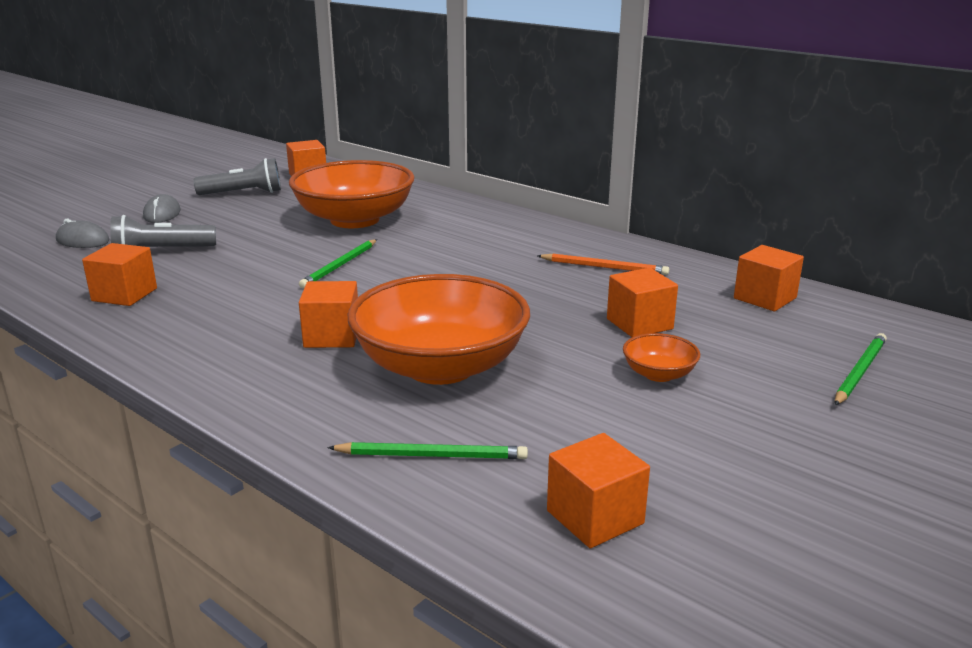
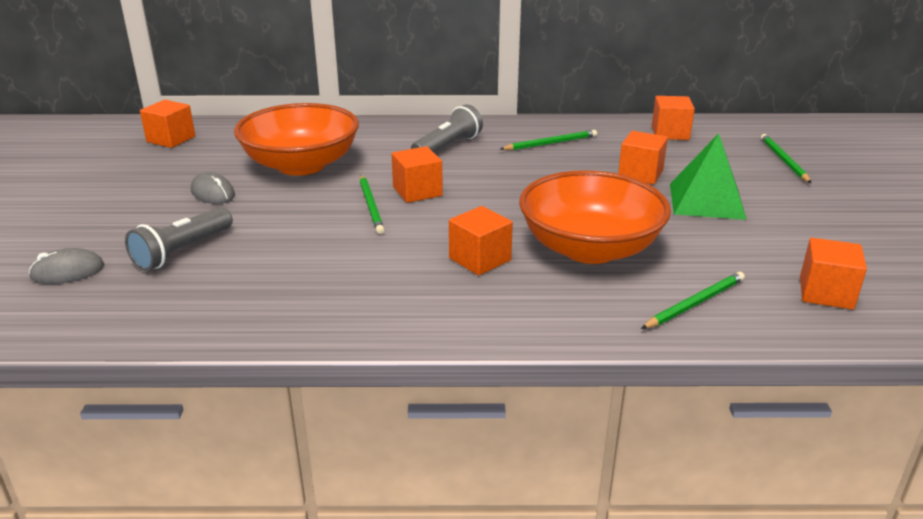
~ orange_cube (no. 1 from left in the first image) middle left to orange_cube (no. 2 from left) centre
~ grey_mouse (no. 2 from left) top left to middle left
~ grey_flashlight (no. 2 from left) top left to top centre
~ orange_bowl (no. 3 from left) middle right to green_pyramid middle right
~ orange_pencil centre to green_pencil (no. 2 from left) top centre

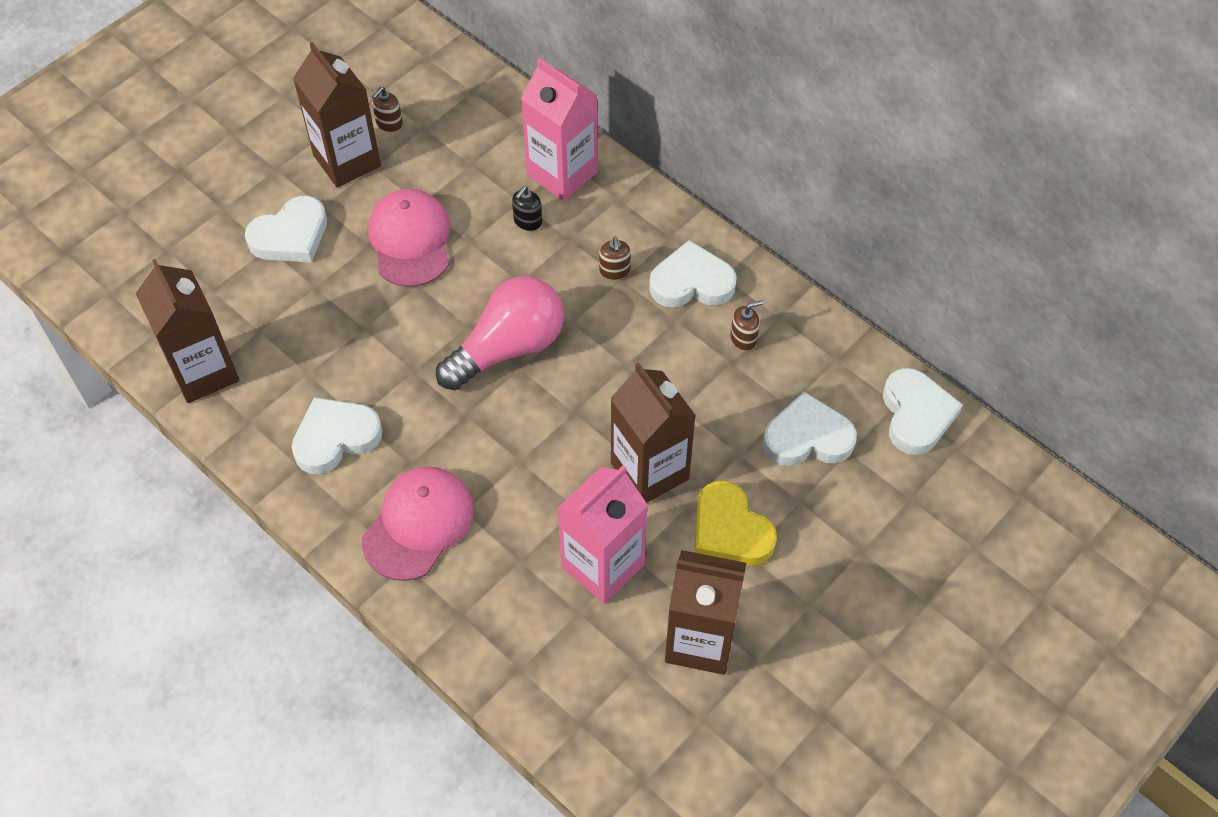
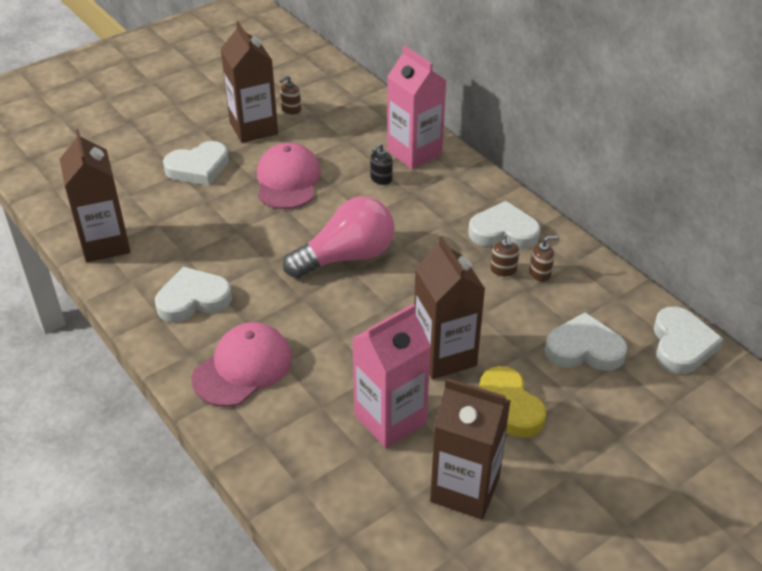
~ brown_soap_dispenser (no. 2 from left) top centre to centre

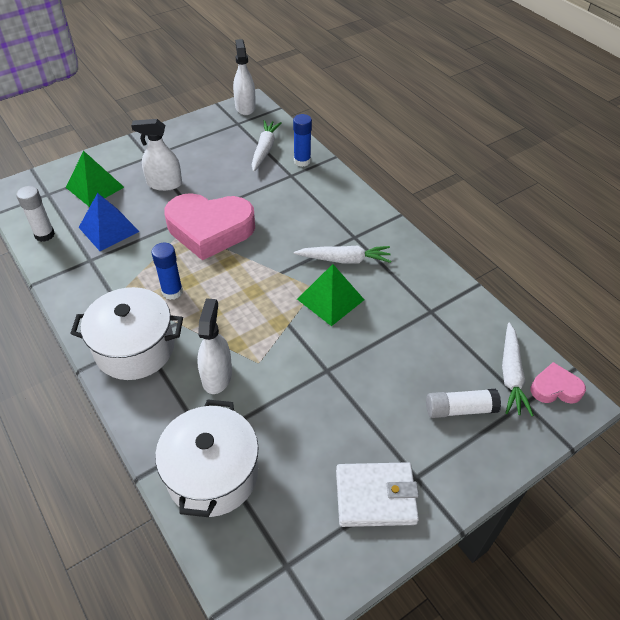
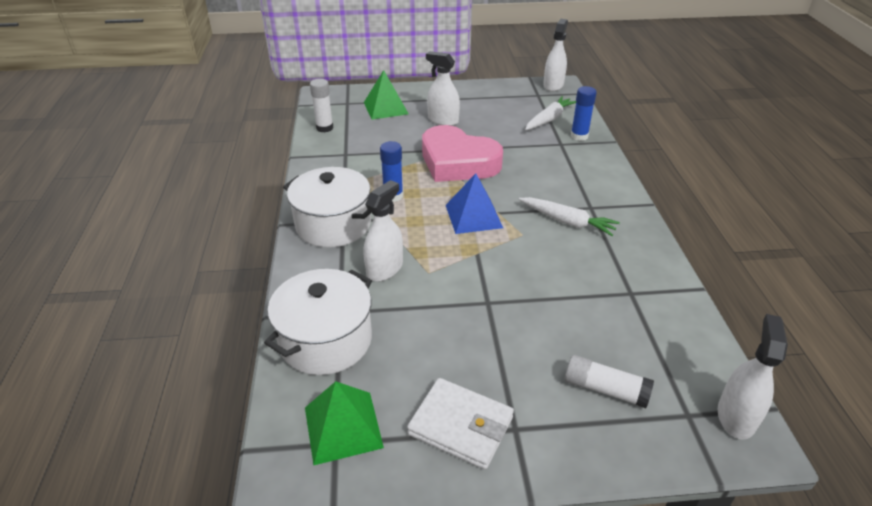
- white_carrot (no. 3 from left) middle right
~ blue_pyramid middle left to centre
~ green_pyramid (no. 2 from left in the first image) centre to green_pyramid (no. 1 from left) bottom centre
~ pink_heart (no. 2 from left) middle right to white_spray_bottle (no. 4 from left) bottom right

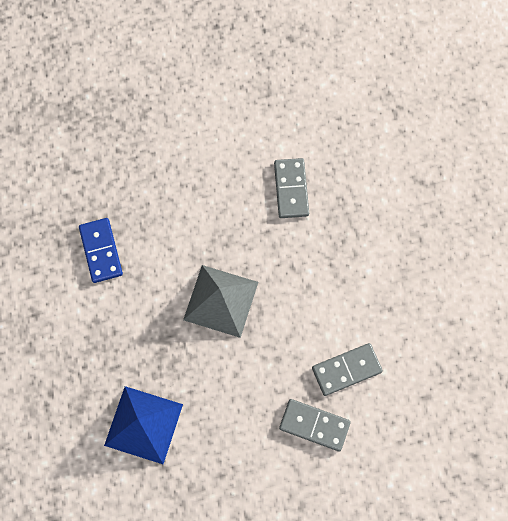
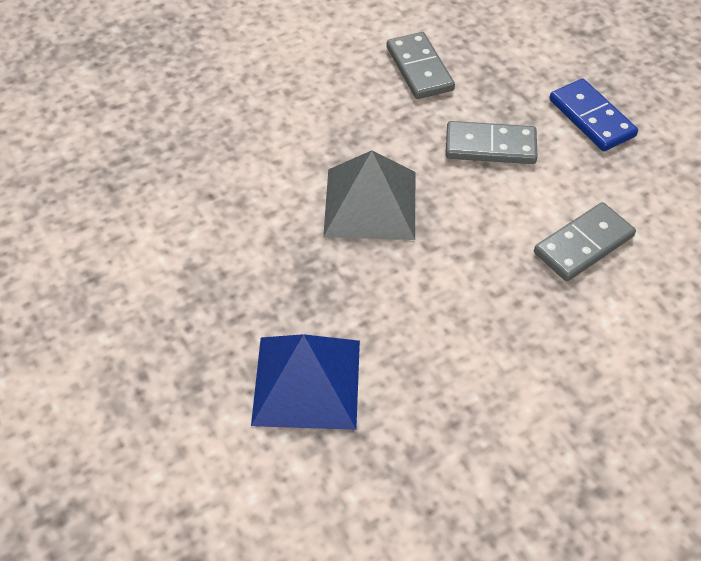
~ blue_domino middle left to top right
~ grey_domino (no. 2 from left) bottom centre to top right

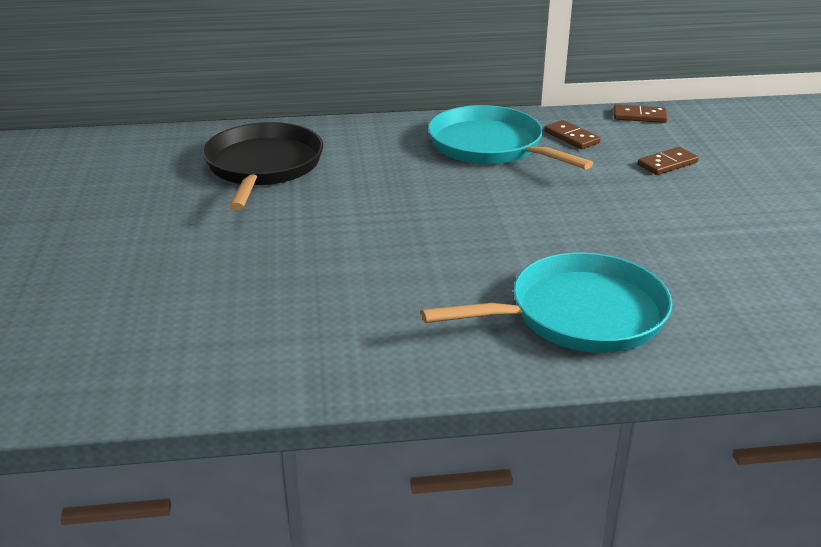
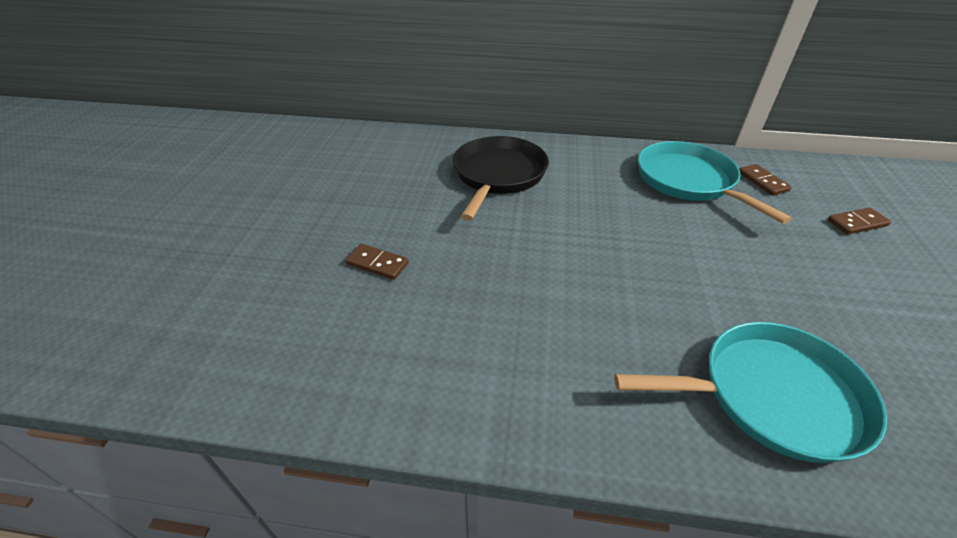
~ brown_domino (no. 2 from left in the first image) top right to brown_domino (no. 1 from left) centre

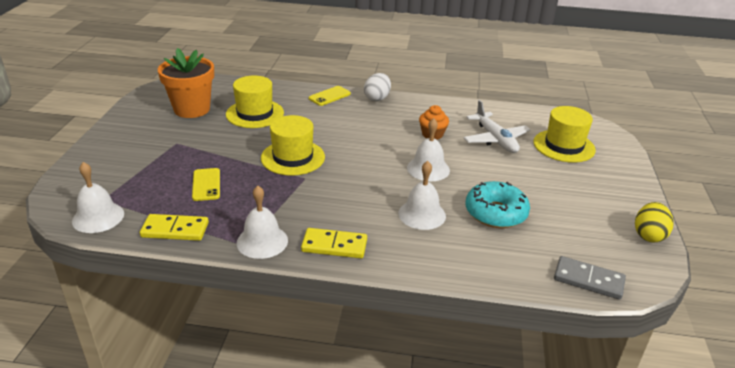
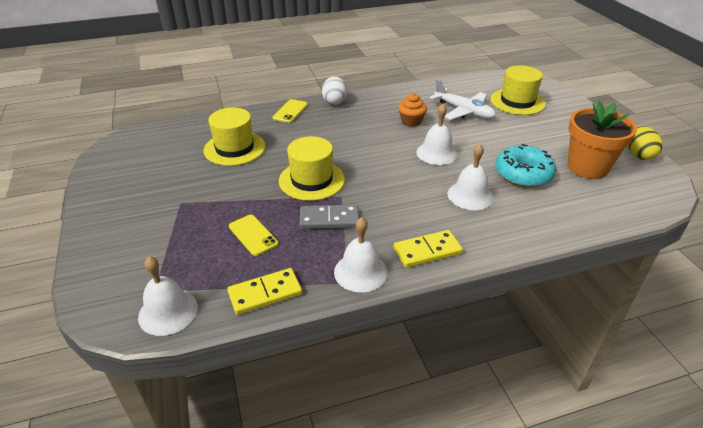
~ orange_flower_pot top left to top right
~ grey_domino bottom right to centre

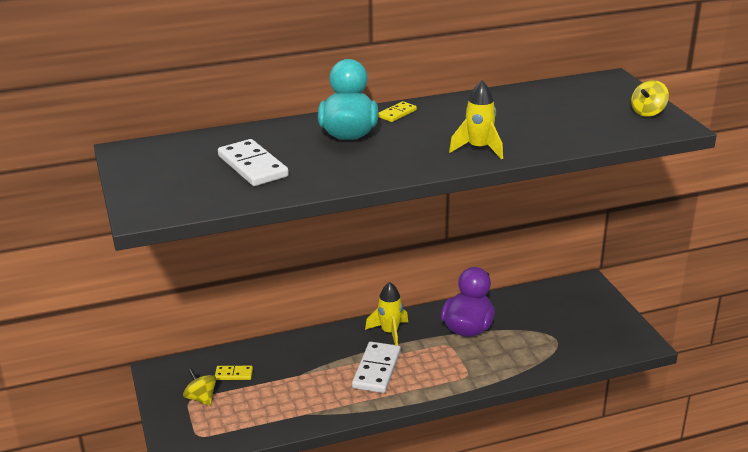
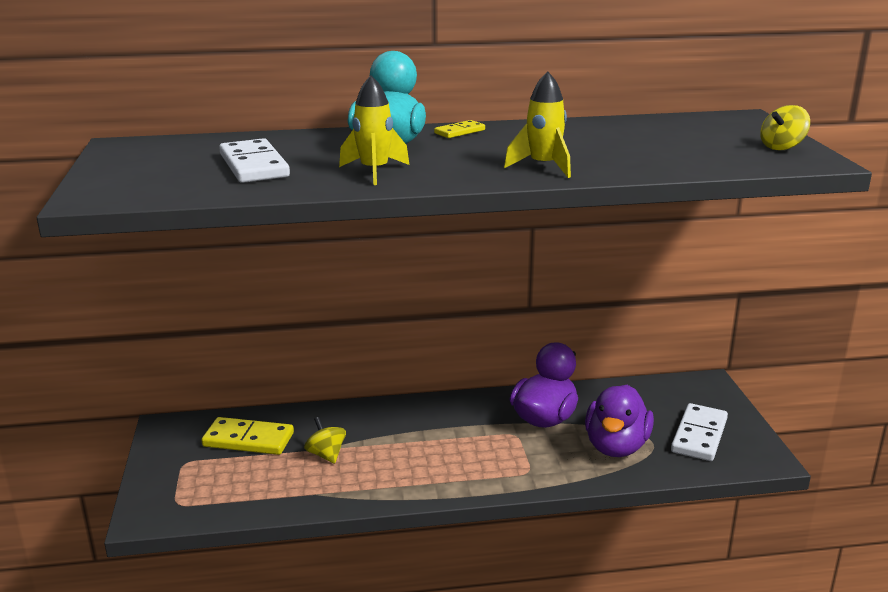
+ purple_duck (no. 2 from left) bottom right
~ yellow_spinning_top (no. 1 from left) bottom left to bottom centre
~ white_domino (no. 2 from left) bottom centre to bottom right
~ yellow_rocket (no. 1 from left) bottom centre to top centre
~ yellow_domino (no. 1 from left) bottom left = bottom left x1.88

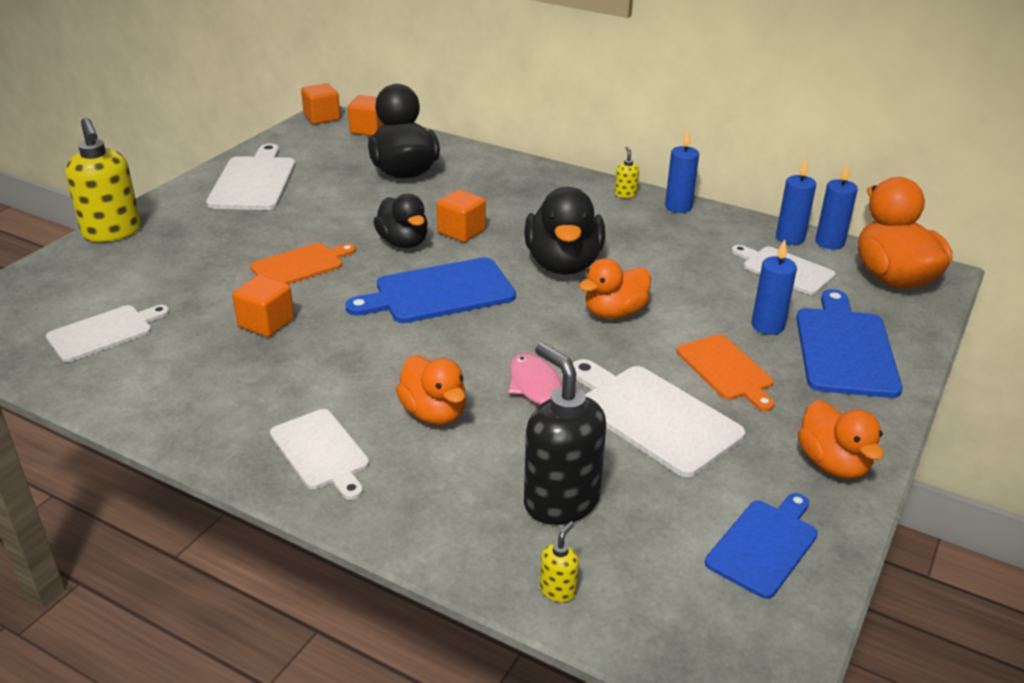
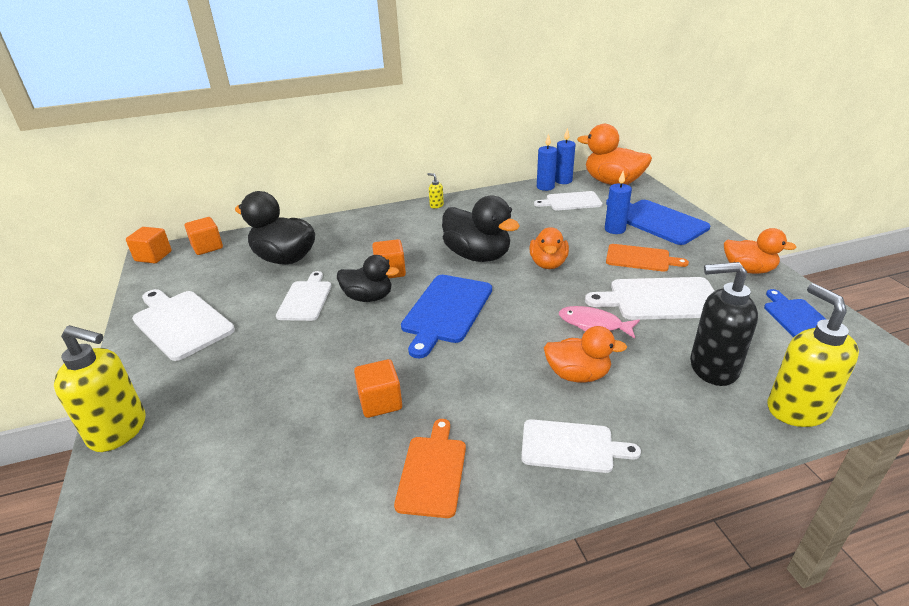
- blue_candle (no. 1 from left) top centre
~ white_cutting_board (no. 1 from left in the first image) middle left to white_cutting_board (no. 2 from left) centre
~ orange_cutting_board (no. 1 from left) middle left to bottom centre
~ yellow_soap_dispenser (no. 2 from left in the first image) bottom centre = middle right x2.35

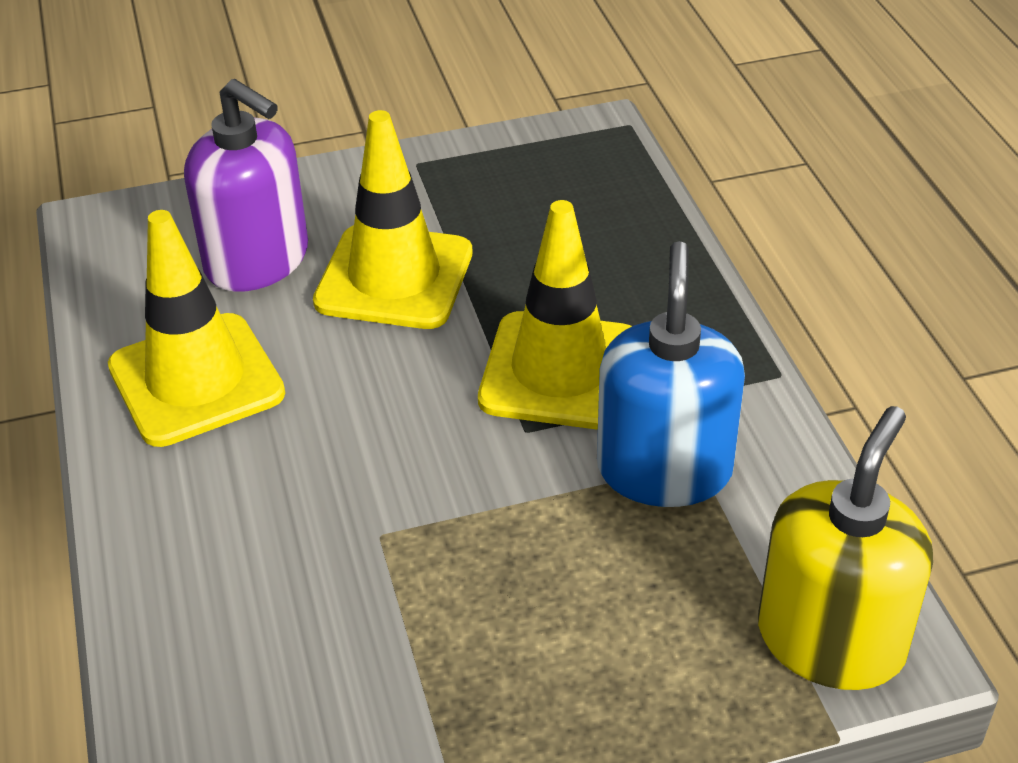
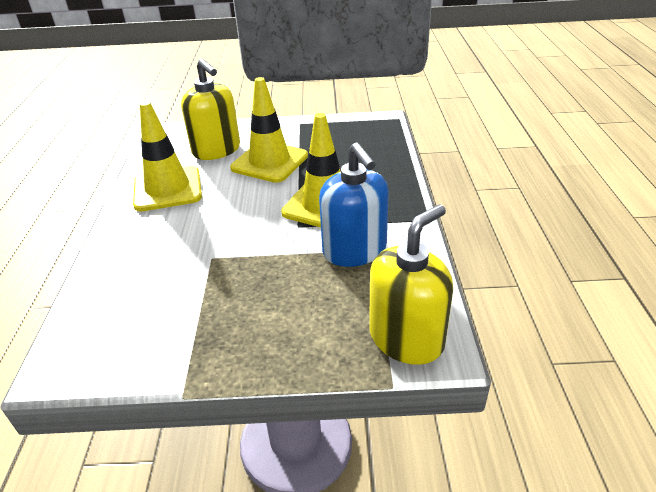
~ purple_soap_dispenser top left to yellow_soap_dispenser (no. 1 from left) top left
~ blue_soap_dispenser centre = centre 135 degrees clockwise

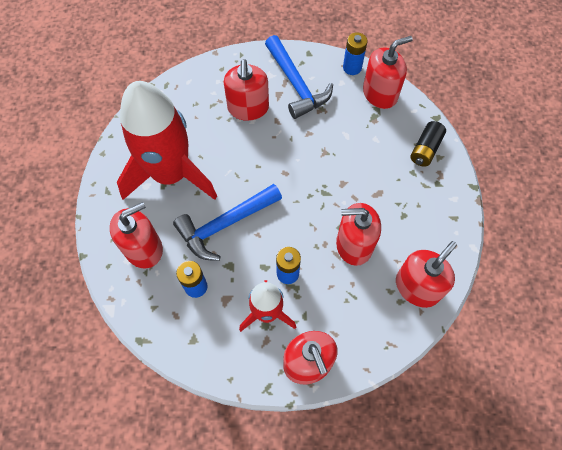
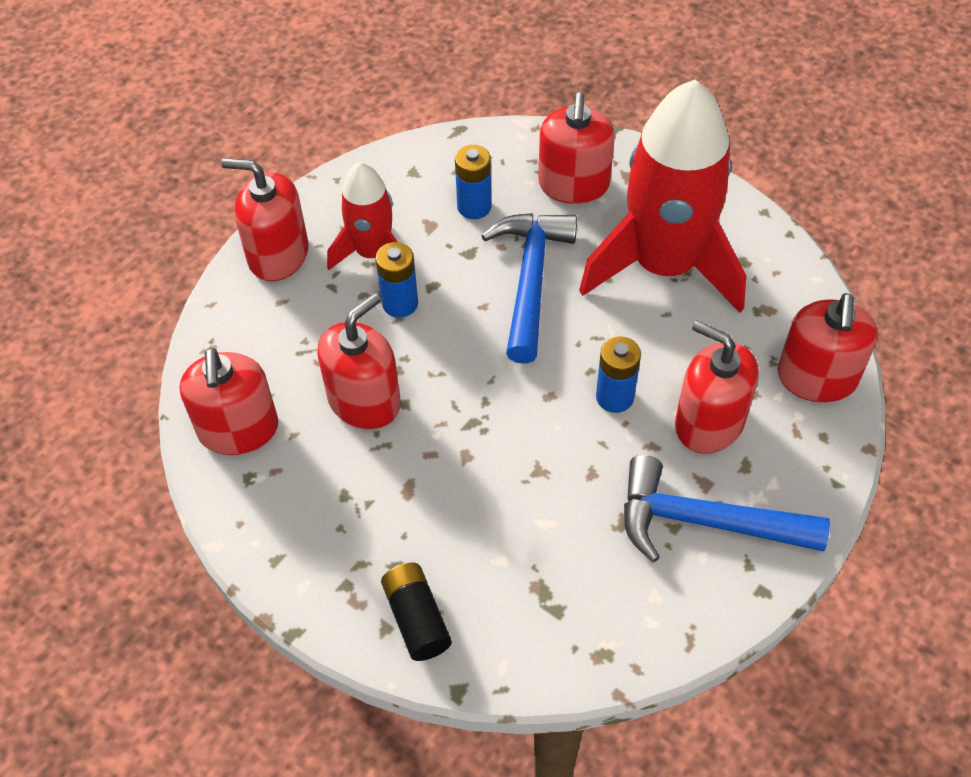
~ blue_battery (no. 3 from left) top centre to centre
~ red_soap_dispenser (no. 5 from left in the first image) top right to red_soap_dispenser (no. 6 from left) middle right

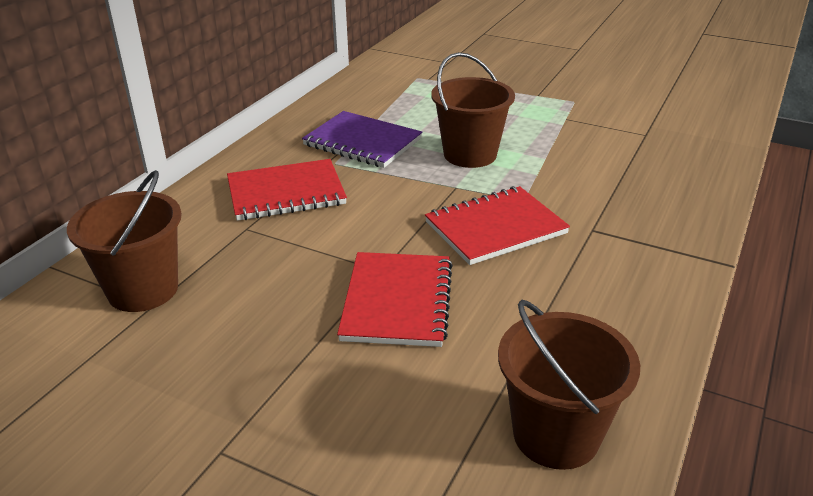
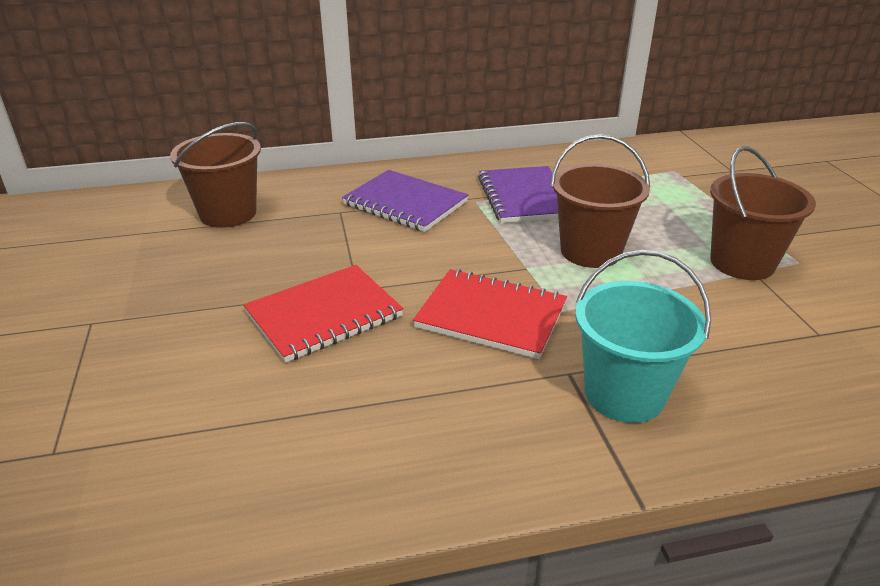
+ turquoise_bucket middle right
~ brown_bucket (no. 3 from left) bottom right to middle right
~ red_notebook (no. 1 from left) centre to purple_notebook (no. 1 from left) centre

